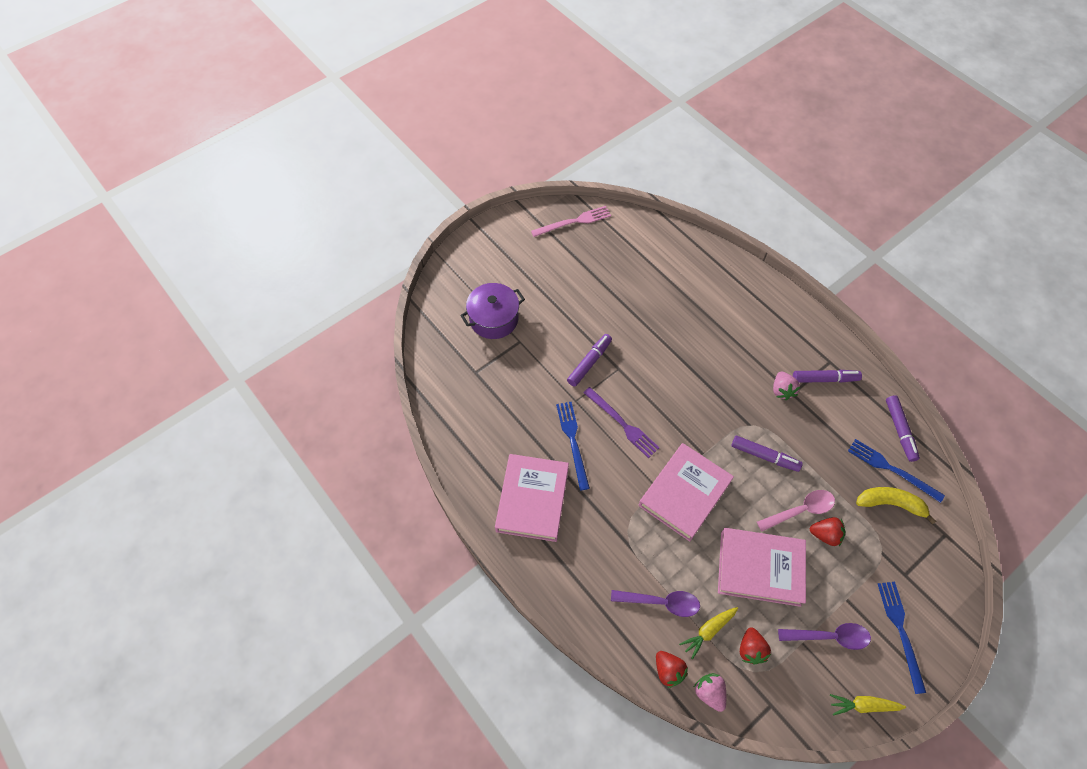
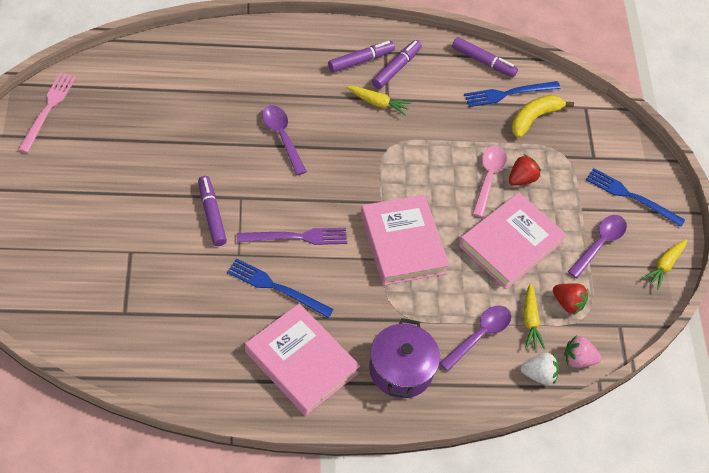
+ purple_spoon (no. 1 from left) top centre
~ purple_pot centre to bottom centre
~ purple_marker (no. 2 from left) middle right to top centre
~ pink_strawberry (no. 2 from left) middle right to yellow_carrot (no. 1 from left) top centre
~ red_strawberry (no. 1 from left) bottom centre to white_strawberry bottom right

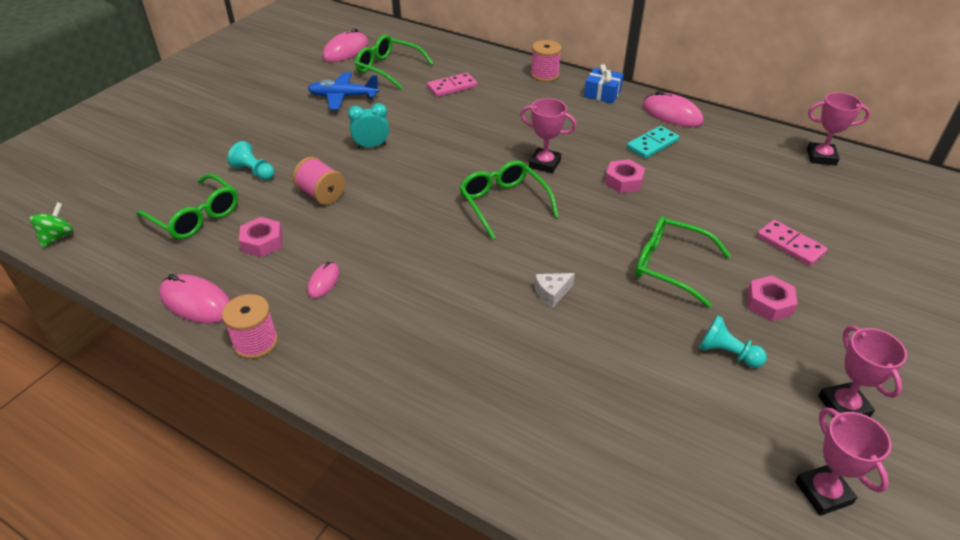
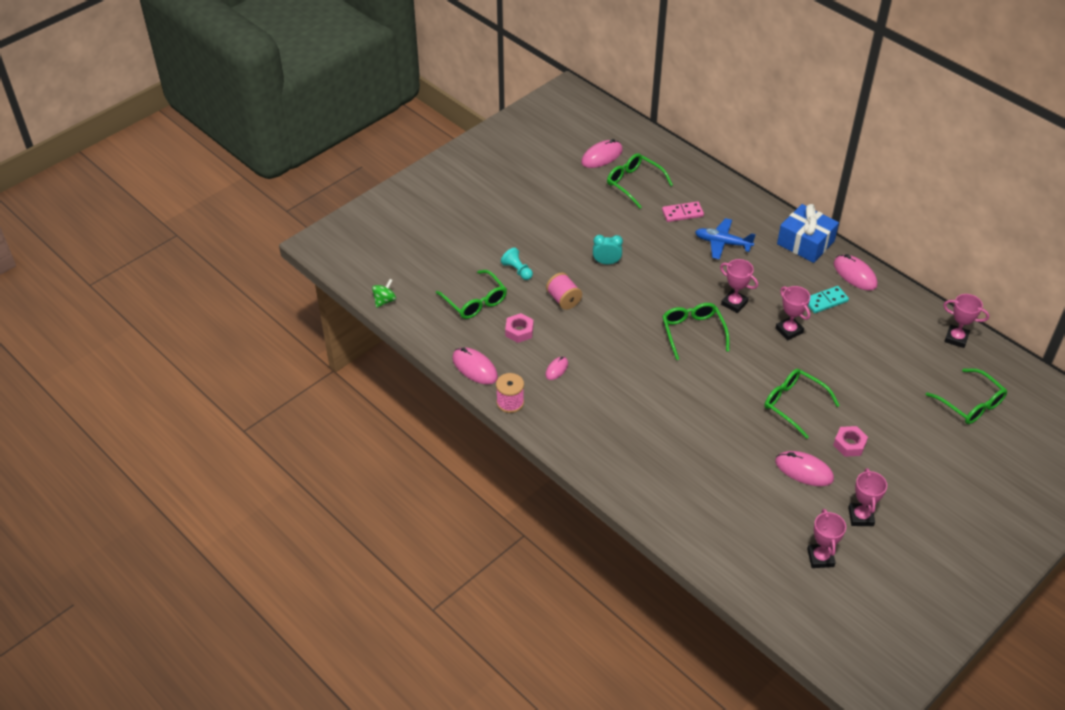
- pink_spool (no. 3 from left) top centre
- white_cheese centre
- pink_domino (no. 2 from left) middle right
+ green_glasses (no. 5 from left) middle right
~ blue_plane top centre to middle right
~ pink_nut (no. 2 from left) top centre to pink_trophy (no. 2 from left) middle right
~ turquoise_pawn (no. 2 from left) middle right to pink_mouse (no. 4 from left) middle right
~ blue_gift top centre = top right x1.68

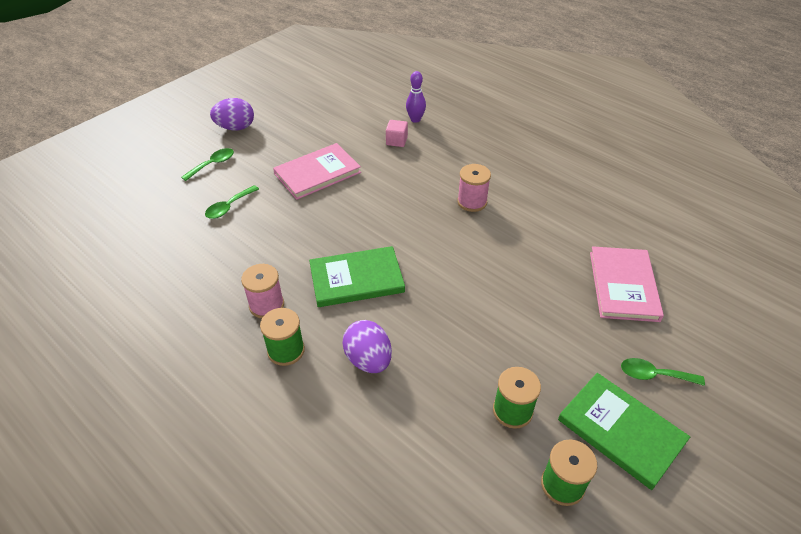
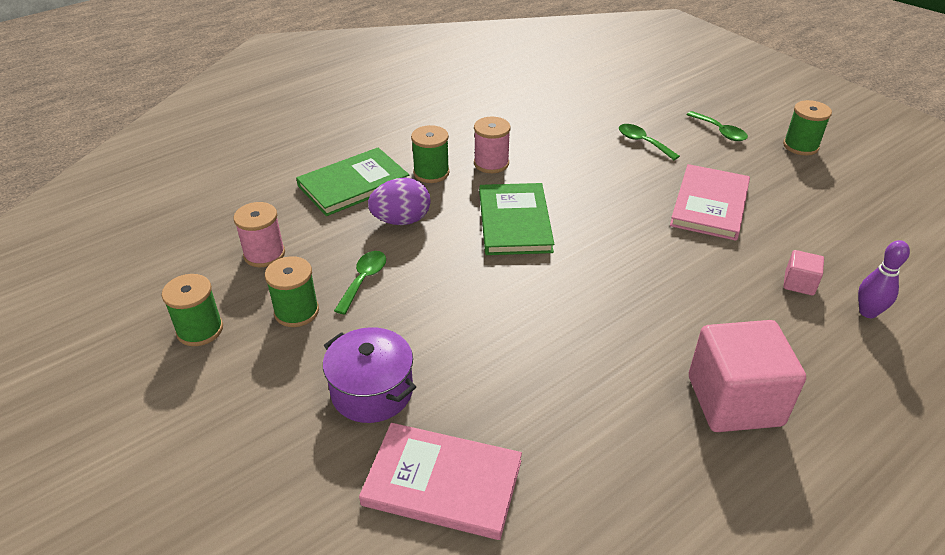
+ purple_pot bottom centre
+ pink_cube (no. 1 from left) bottom right
~ pink_spool (no. 2 from left in the first image) centre to pink_spool (no. 1 from left) middle left
~ green_book (no. 2 from left in the first image) bottom right to green_book (no. 1 from left) top centre
~ green_spoon (no. 3 from left in the first image) bottom right to green_spoon (no. 1 from left) centre
~ purple_egg (no. 1 from left) top left to green_spool (no. 4 from left) top right
~ pink_book (no. 1 from left in the first image) top centre = middle right 45 degrees clockwise

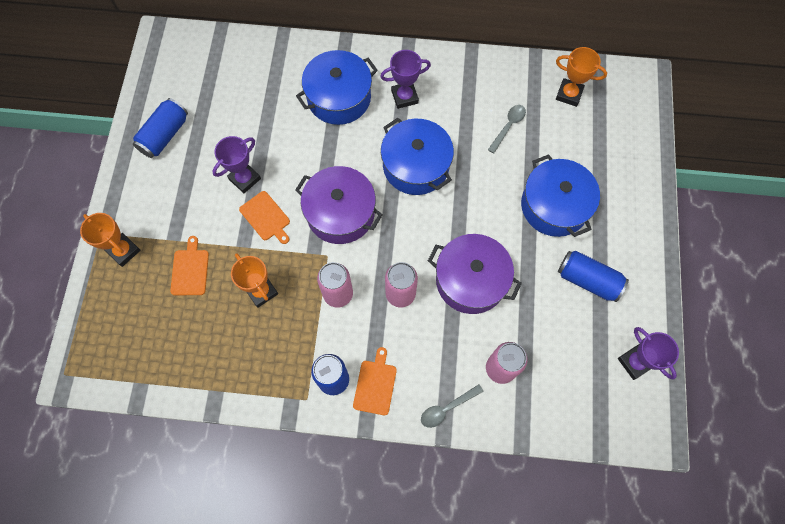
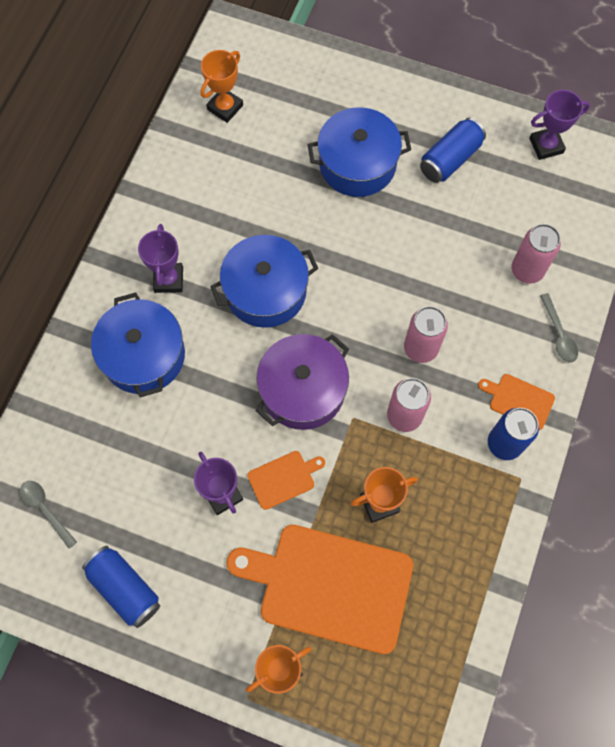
- purple_pot (no. 2 from left) centre
~ grey_spoon (no. 2 from left in the first image) top centre to grey_spoon (no. 1 from left) bottom left
~ orange_cutting_board (no. 1 from left in the first image) middle left = bottom centre x2.27

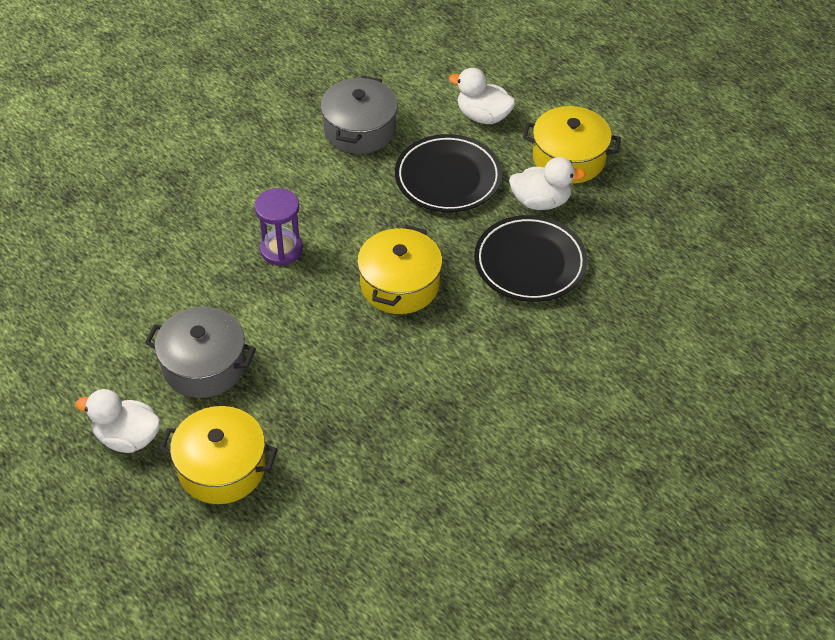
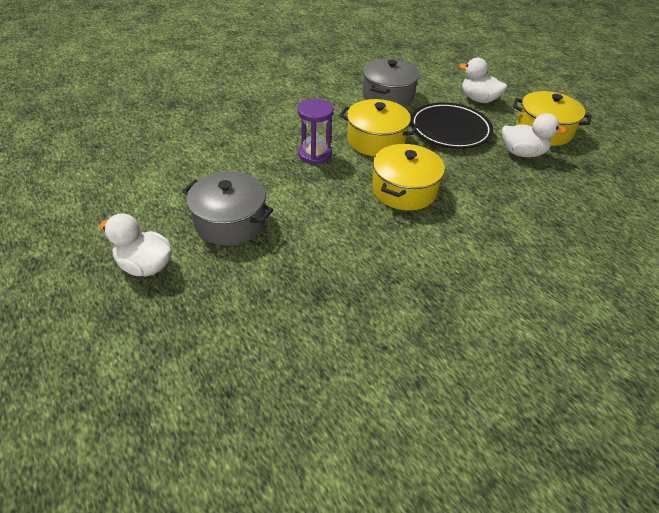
- black_plate (no. 2 from left) centre
~ yellow_pot (no. 1 from left) bottom left to top centre

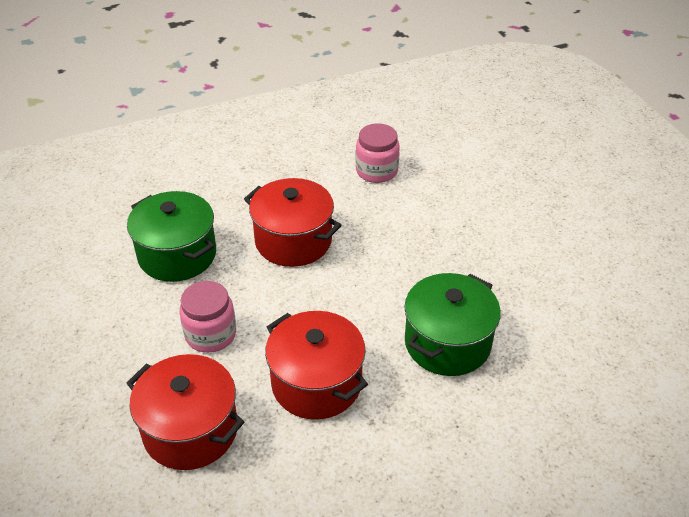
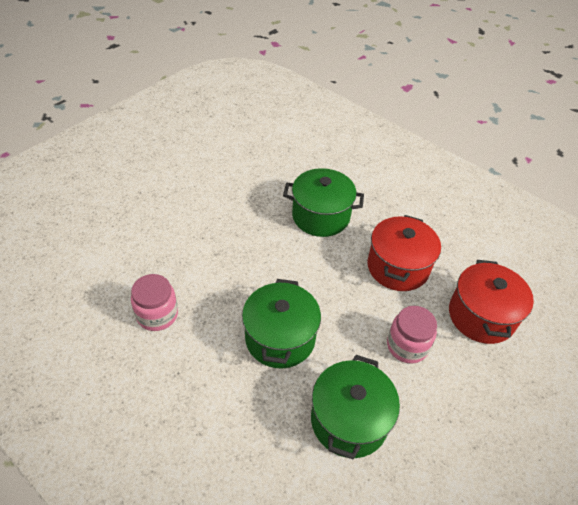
~ red_pot (no. 2 from left) centre to green_pot (no. 1 from left) centre

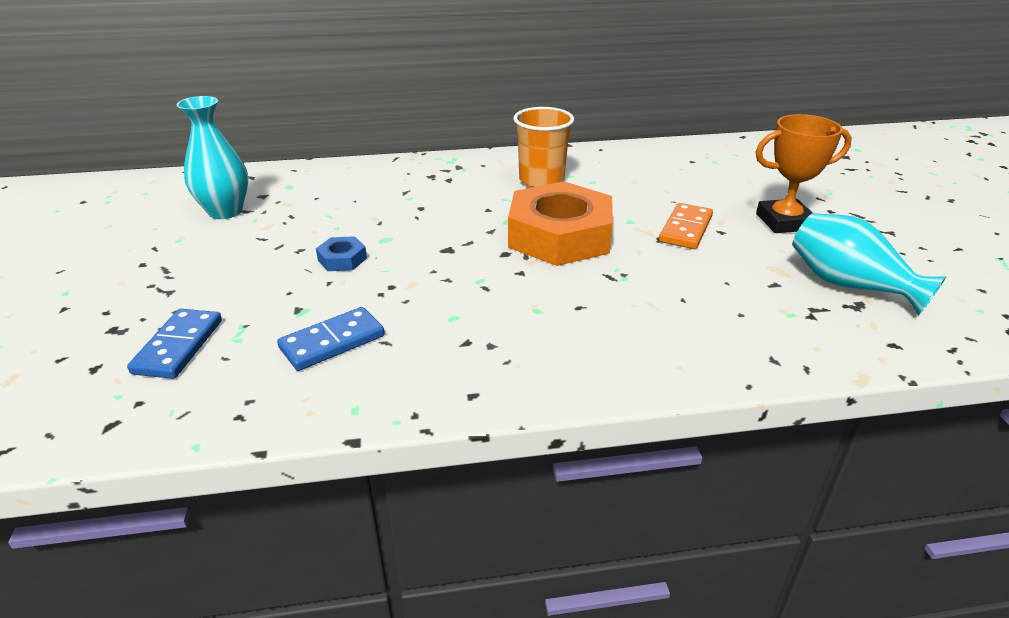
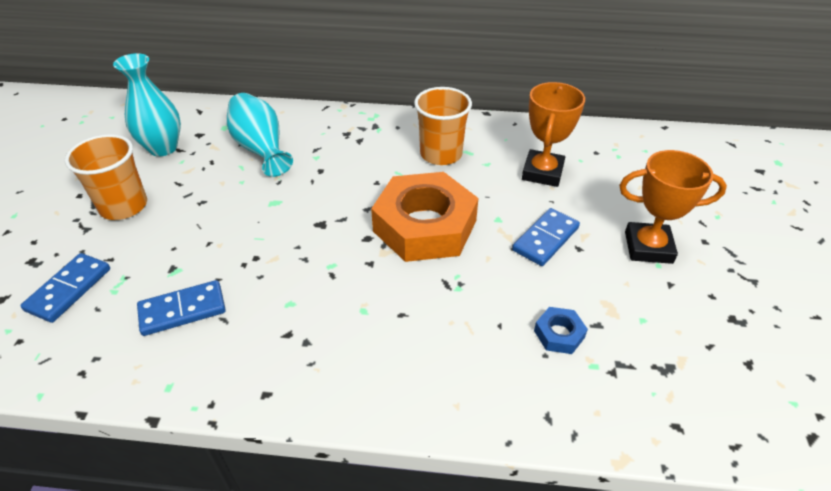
+ orange_cup (no. 1 from left) middle left
+ orange_trophy (no. 1 from left) top centre
~ blue_nut centre to bottom right
~ turquoise_vase (no. 2 from left) middle right to top left
~ orange_domino middle right to blue_domino (no. 3 from left) centre

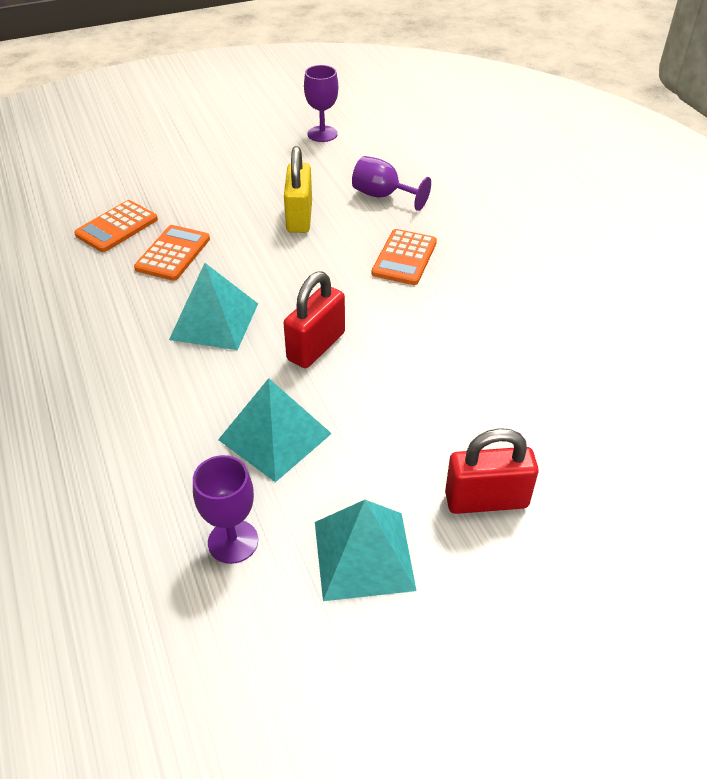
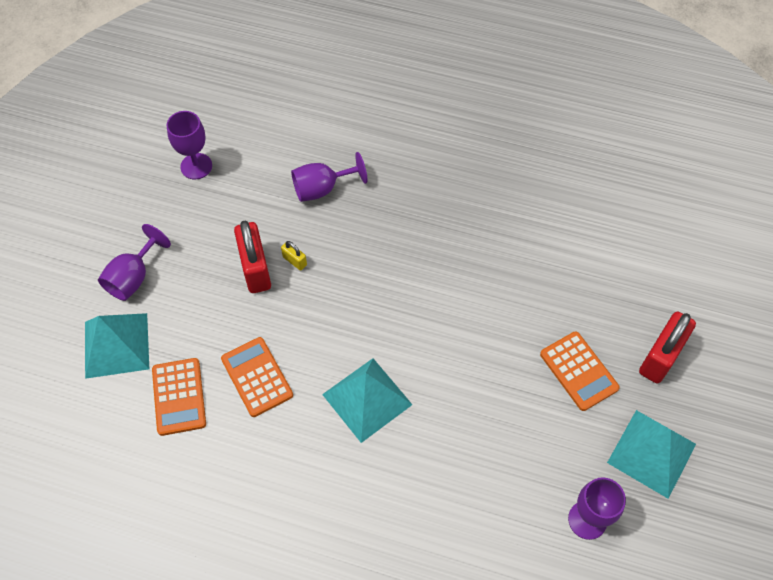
+ purple_goblet (no. 1 from left) middle left
~ turquoise_pyramid (no. 2 from left in the first image) centre to turquoise_pyramid (no. 1 from left) middle left
~ red_padlock (no. 1 from left) centre to middle left
~ orange_calculator (no. 3 from left) top centre to middle right
~ yellow_padlock top centre = centre x0.46

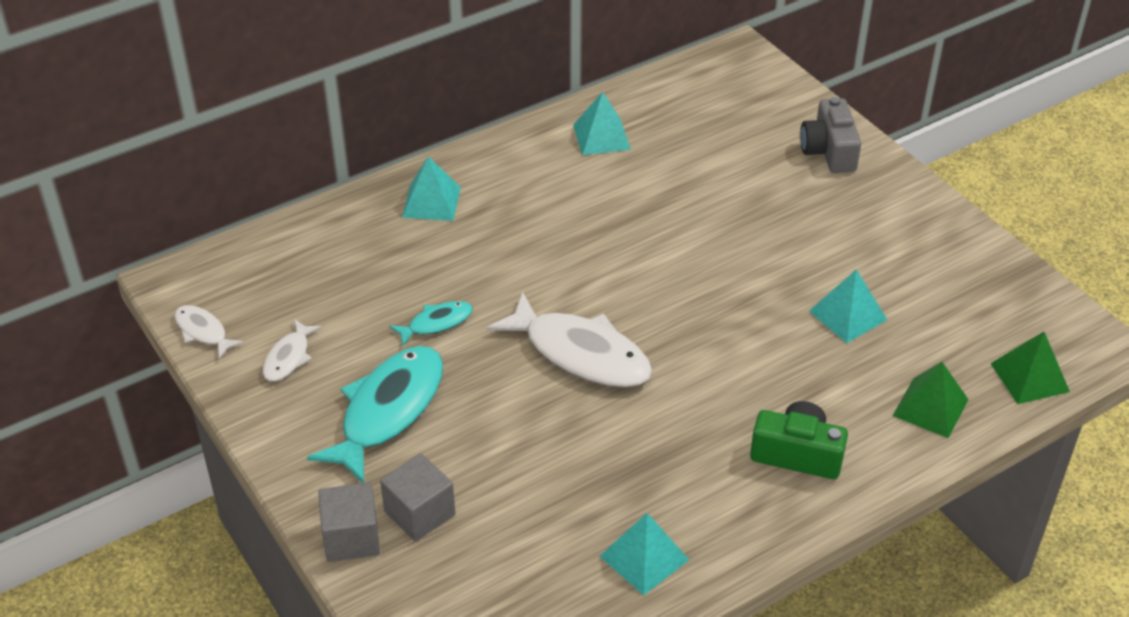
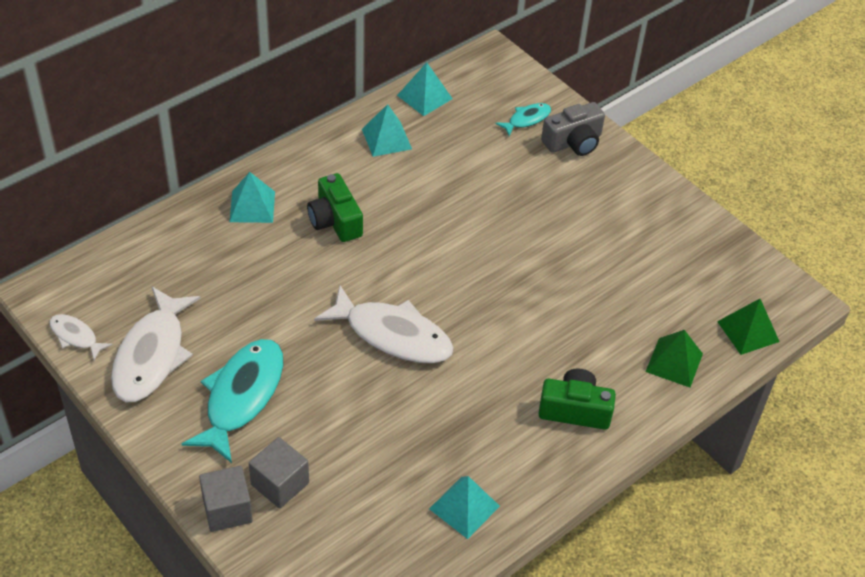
+ green_camera (no. 1 from left) centre
~ turquoise_fish (no. 2 from left) centre to top centre
~ turquoise_pyramid (no. 4 from left in the first image) middle right to turquoise_pyramid (no. 3 from left) top centre
~ grey_camera top right = top centre 105 degrees counterclockwise
~ white_fish (no. 2 from left) middle left = middle left x2.02

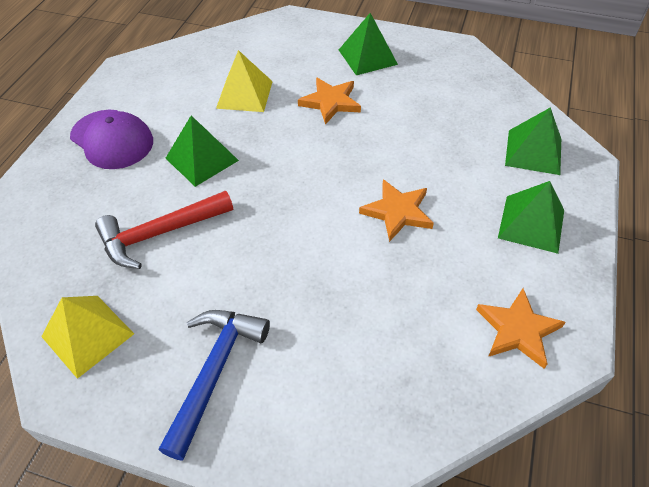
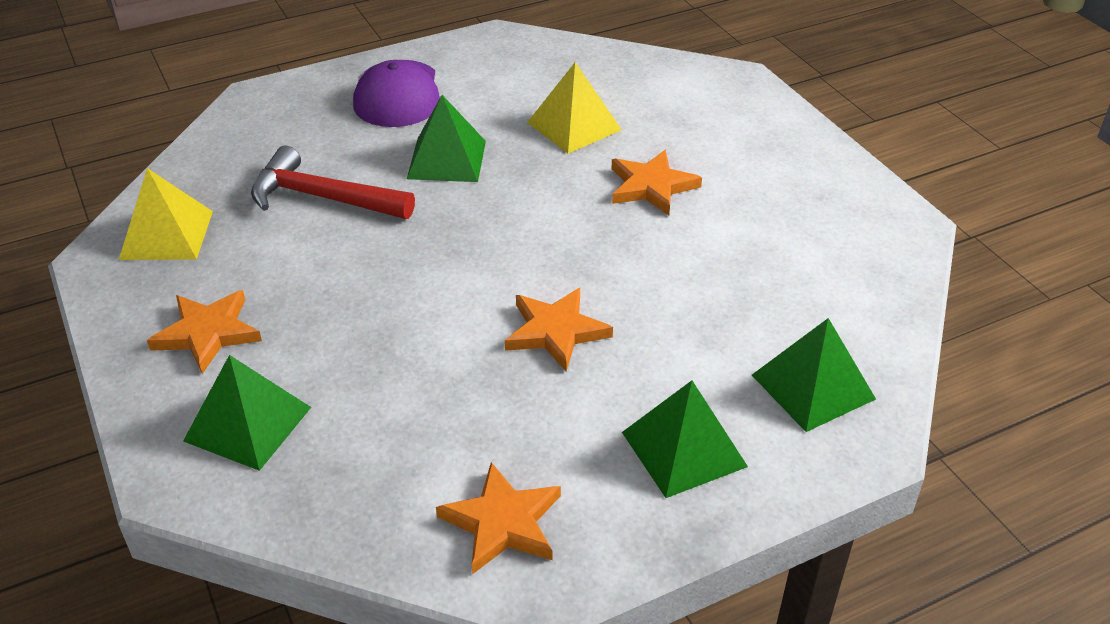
~ green_pyramid (no. 2 from left in the first image) top centre to green_pyramid (no. 1 from left) middle left
~ blue_hammer bottom left to orange_star (no. 1 from left) middle left

